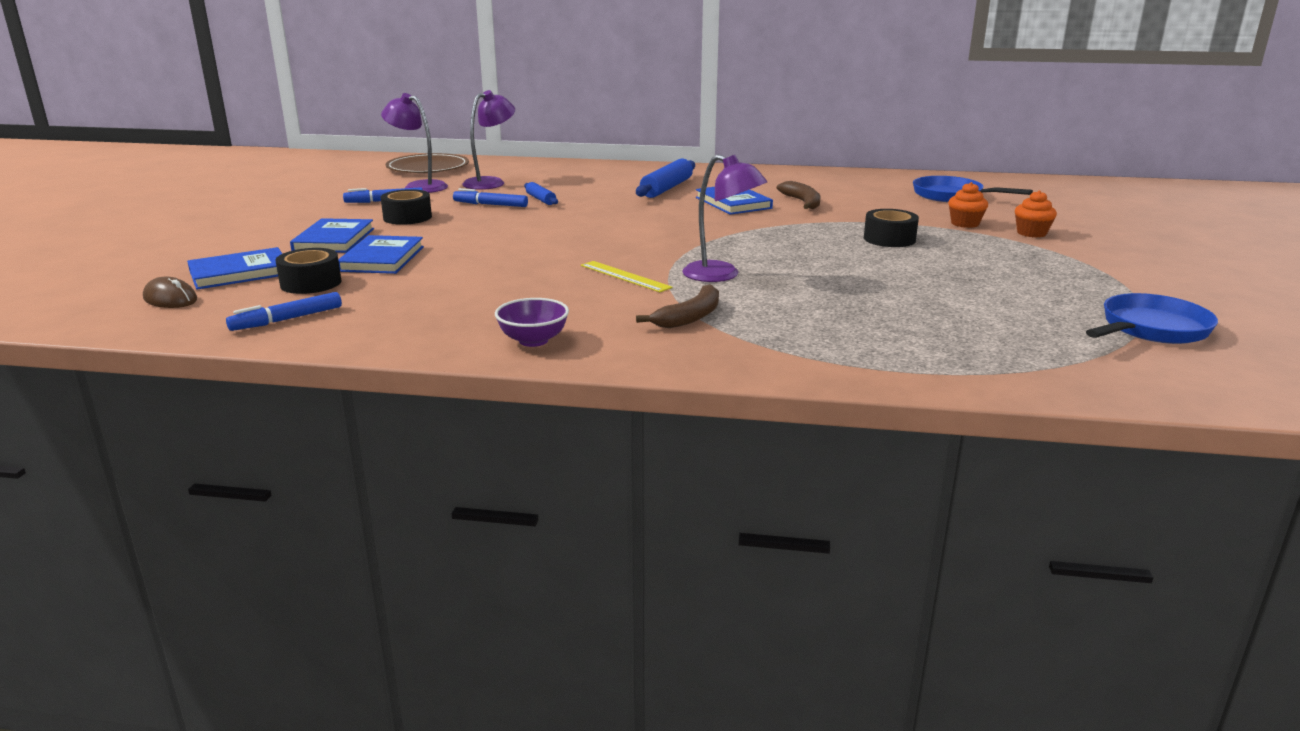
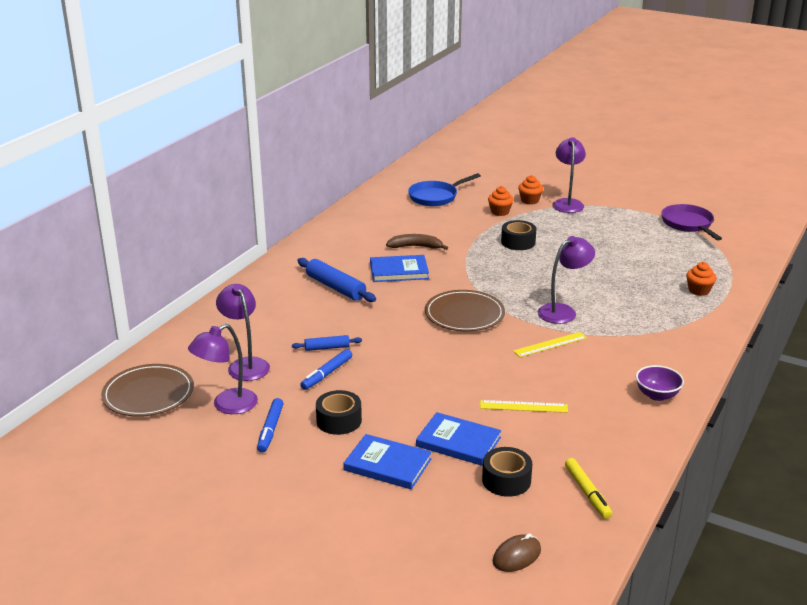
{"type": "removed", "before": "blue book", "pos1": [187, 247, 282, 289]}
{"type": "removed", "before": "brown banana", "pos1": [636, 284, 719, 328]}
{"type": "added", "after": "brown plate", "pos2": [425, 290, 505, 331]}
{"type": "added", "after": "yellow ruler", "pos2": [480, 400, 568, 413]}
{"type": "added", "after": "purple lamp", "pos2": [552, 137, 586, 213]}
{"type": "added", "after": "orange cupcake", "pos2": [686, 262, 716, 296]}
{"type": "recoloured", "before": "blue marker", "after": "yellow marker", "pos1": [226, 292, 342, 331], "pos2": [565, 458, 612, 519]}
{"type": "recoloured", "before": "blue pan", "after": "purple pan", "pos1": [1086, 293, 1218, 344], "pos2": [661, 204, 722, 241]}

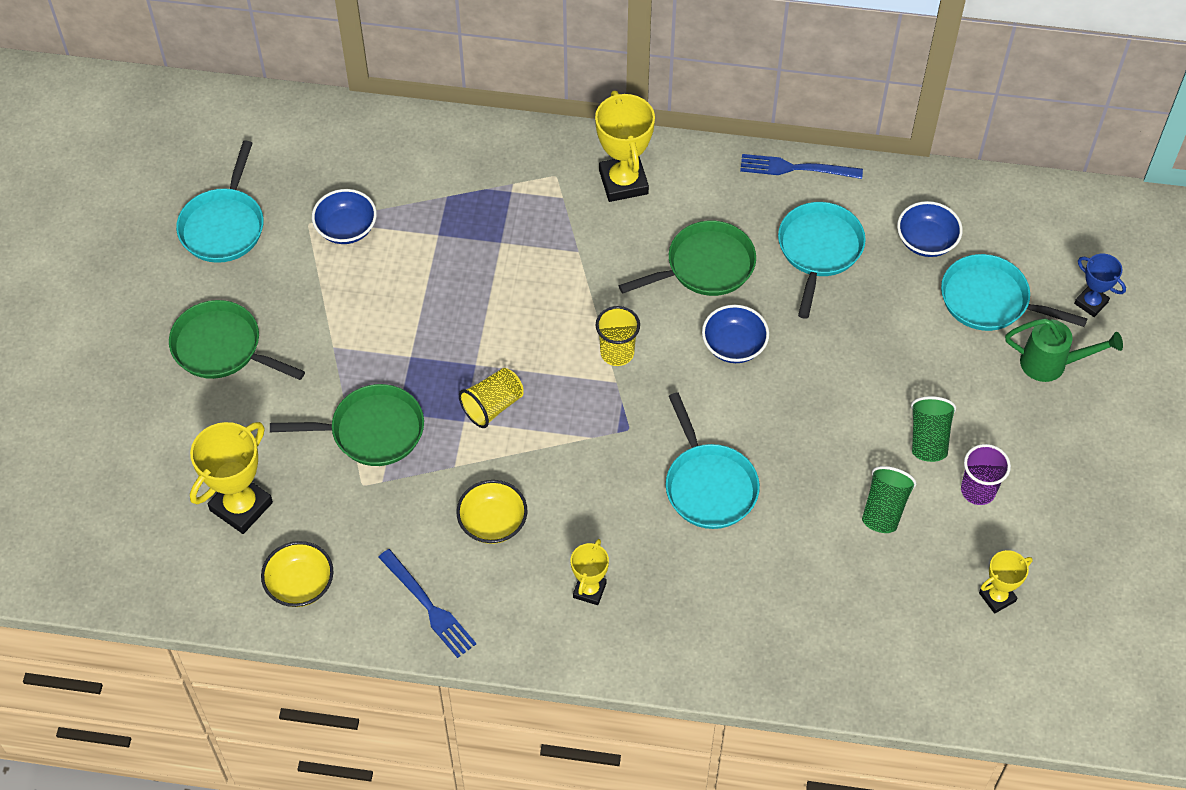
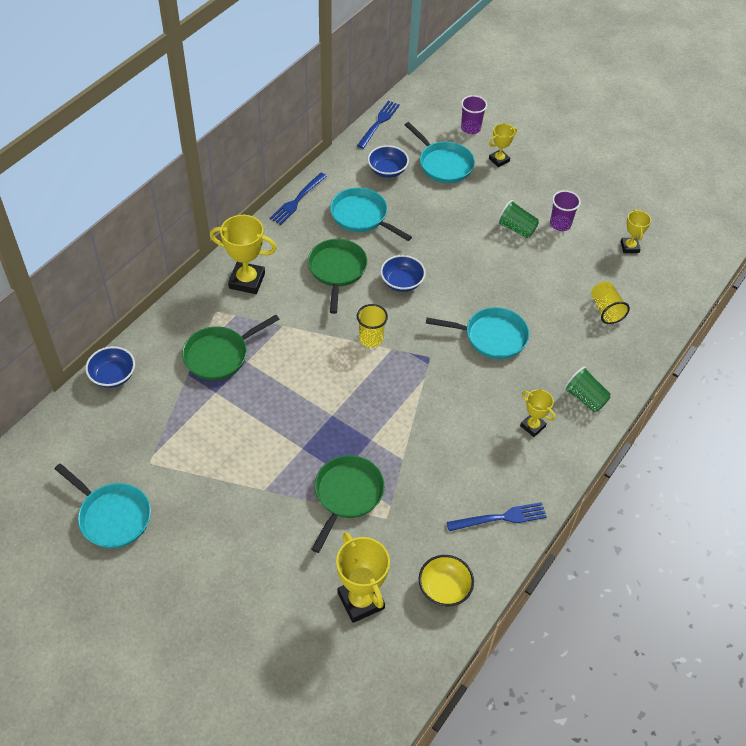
{"type": "removed", "before": "yellow bowl", "pos1": [456, 480, 528, 544]}
{"type": "added", "after": "blue fork", "pos2": [357, 101, 400, 149]}
{"type": "moved", "before": "green pan", "pos1": [169, 300, 305, 380], "pos2": [182, 315, 280, 380]}
{"type": "moved", "before": "blue bowl", "pos1": [312, 189, 377, 244], "pos2": [85, 346, 135, 388]}
{"type": "moved", "before": "yellow cup", "pos1": [459, 368, 523, 428], "pos2": [591, 281, 630, 324]}
{"type": "moved", "before": "green cup", "pos1": [862, 466, 916, 533], "pos2": [564, 367, 611, 412]}
{"type": "replaced", "before": "green watering can", "after": "yellow trophy", "pos1": [1005, 318, 1123, 382], "pos2": [489, 123, 517, 167]}
{"type": "replaced", "before": "blue trophy", "after": "purple cup", "pos1": [1074, 254, 1126, 317], "pos2": [461, 95, 487, 134]}
{"type": "turned", "before": "turquoise pan", "pos1": [941, 254, 1087, 331], "pos2": [405, 122, 475, 183], "turn": -90}

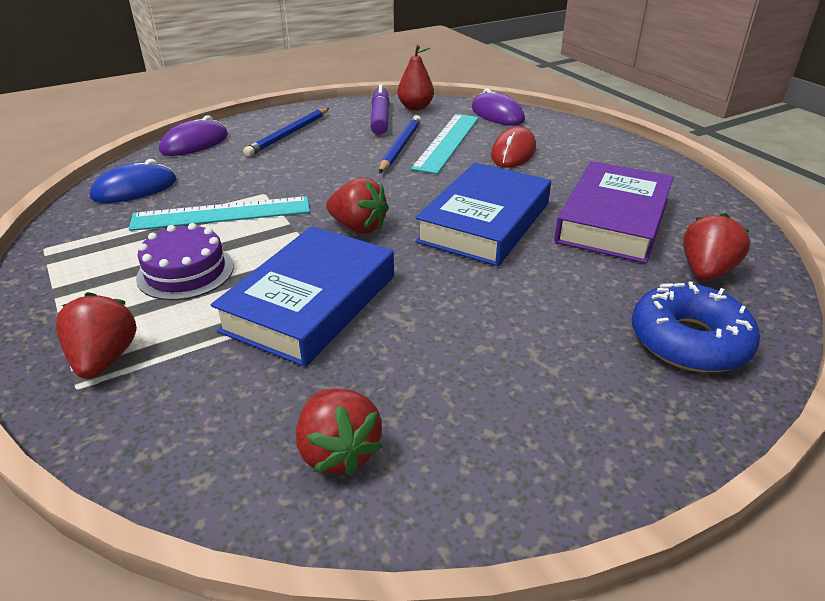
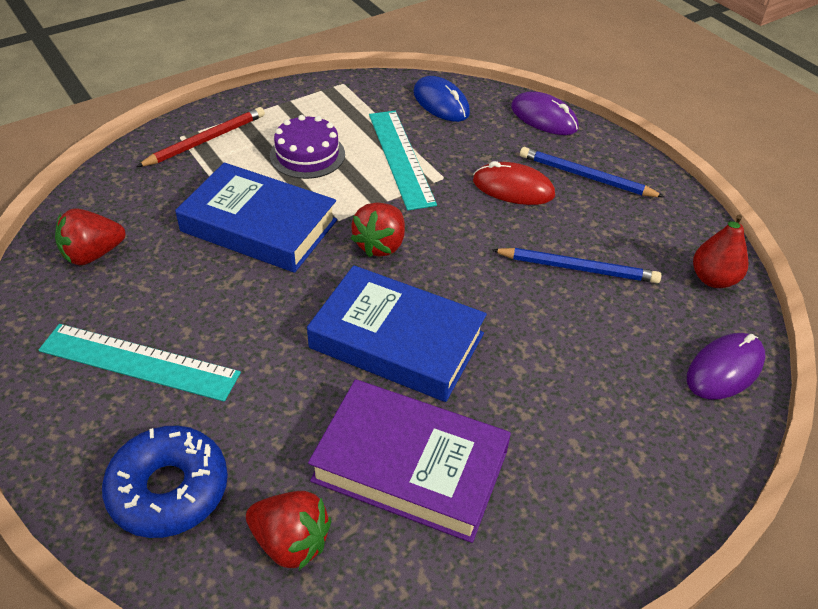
{"type": "removed", "before": "purple marker", "pos1": [370, 85, 390, 135]}
{"type": "moved", "before": "turquoise ruler", "pos1": [411, 114, 479, 174], "pos2": [39, 324, 241, 402]}
{"type": "moved", "before": "red mouse", "pos1": [491, 126, 536, 168], "pos2": [473, 161, 555, 205]}
{"type": "replaced", "before": "red strawberry", "after": "red pencil", "pos1": [56, 292, 137, 379], "pos2": [136, 107, 265, 167]}

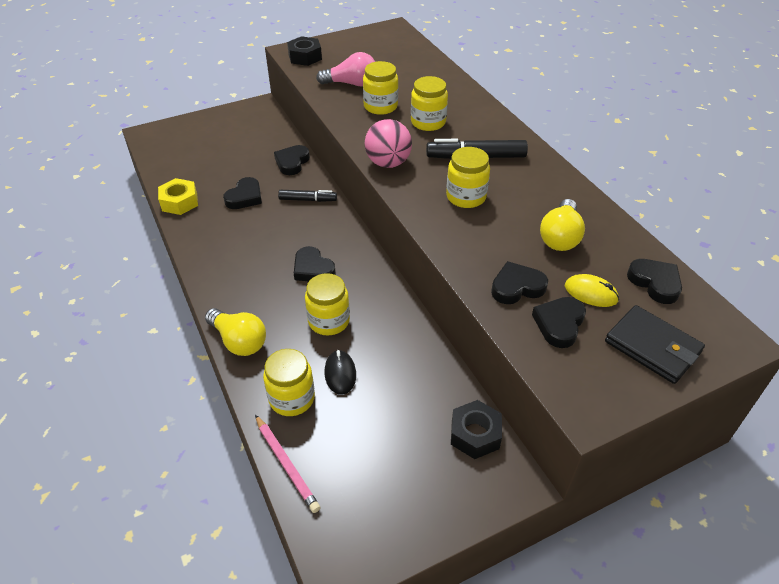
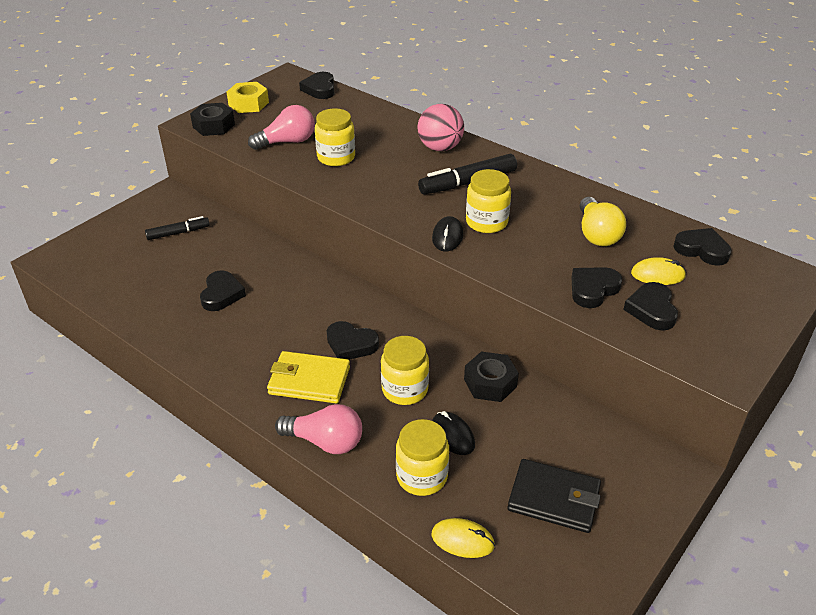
{"type": "removed", "before": "yellow jar", "pos1": [411, 76, 448, 131]}
{"type": "added", "after": "yellow wallet", "pos2": [267, 351, 350, 403]}
{"type": "added", "after": "black mouse", "pos2": [432, 216, 463, 252]}
{"type": "moved", "before": "yellow nut", "pos1": [158, 178, 198, 215], "pos2": [227, 82, 269, 113]}
{"type": "moved", "before": "black heart", "pos1": [274, 145, 310, 175], "pos2": [299, 72, 334, 99]}
{"type": "moved", "before": "black marker", "pos1": [278, 190, 337, 202], "pos2": [145, 216, 210, 240]}
{"type": "moved", "before": "pink ball", "pos1": [365, 119, 412, 168], "pos2": [418, 104, 464, 151]}
{"type": "moved", "before": "black nut", "pos1": [451, 400, 502, 459], "pos2": [464, 351, 519, 402]}
{"type": "moved", "before": "black wallet", "pos1": [605, 305, 705, 384], "pos2": [508, 459, 601, 533]}
{"type": "replaced", "before": "pink pencil", "after": "yellow mouse", "pos1": [255, 415, 321, 513], "pos2": [431, 518, 495, 558]}
{"type": "recoloured", "before": "yellow light bulb", "after": "pink light bulb", "pos1": [205, 308, 266, 356], "pos2": [275, 404, 362, 454]}

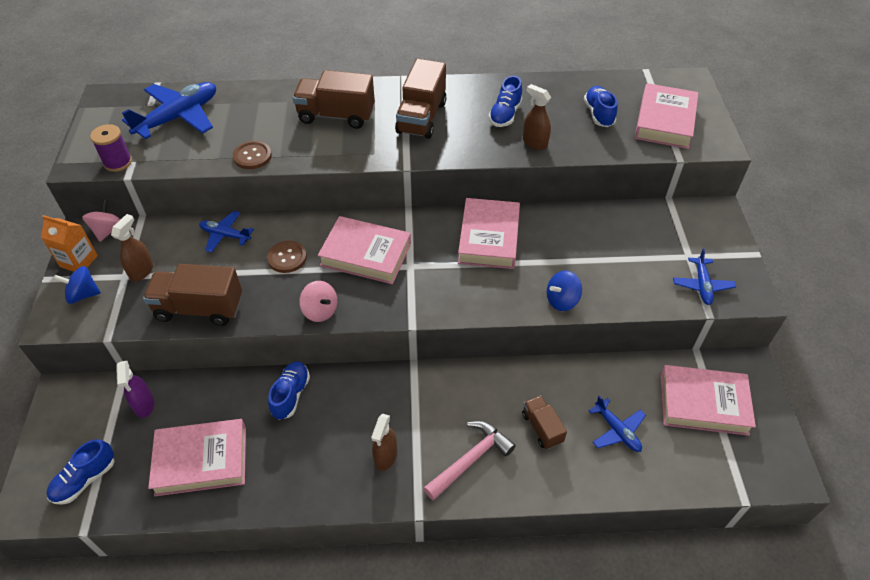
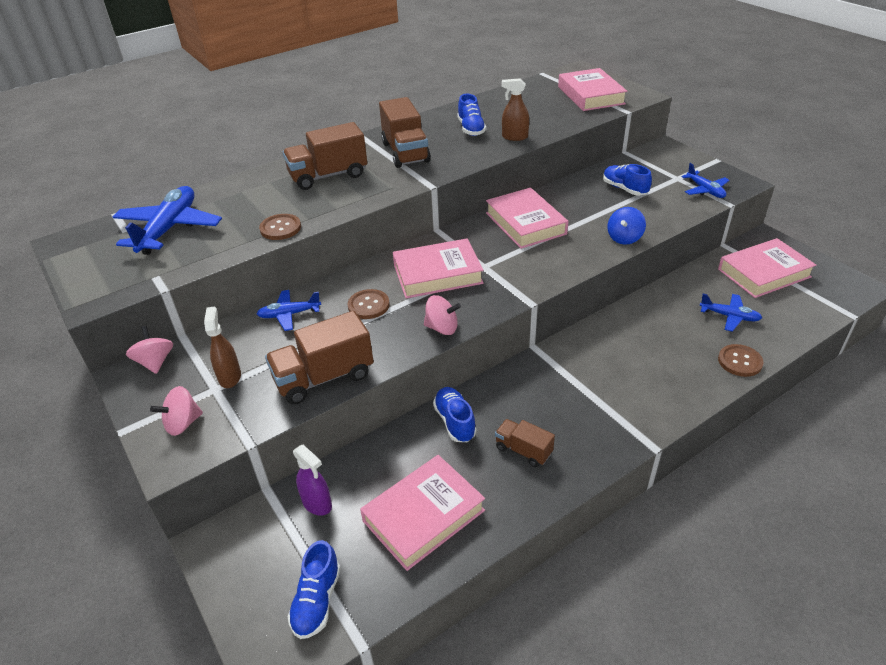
{"type": "removed", "before": "orange carton", "pos1": [41, 215, 98, 272]}
{"type": "removed", "before": "purple spool", "pos1": [90, 124, 132, 172]}
{"type": "removed", "before": "brown spray bottle", "pos1": [371, 414, 397, 471]}
{"type": "removed", "before": "pink hammer", "pos1": [423, 421, 516, 500]}
{"type": "added", "after": "brown button", "pos2": [718, 344, 764, 377]}
{"type": "moved", "before": "brown truck", "pos1": [522, 395, 567, 449], "pos2": [495, 419, 555, 467]}
{"type": "moved", "before": "blue shoe", "pos1": [584, 86, 618, 127], "pos2": [603, 164, 652, 196]}
{"type": "recoloured", "before": "blue spinning top", "after": "pink spinning top", "pos1": [53, 266, 101, 304], "pos2": [150, 386, 203, 436]}

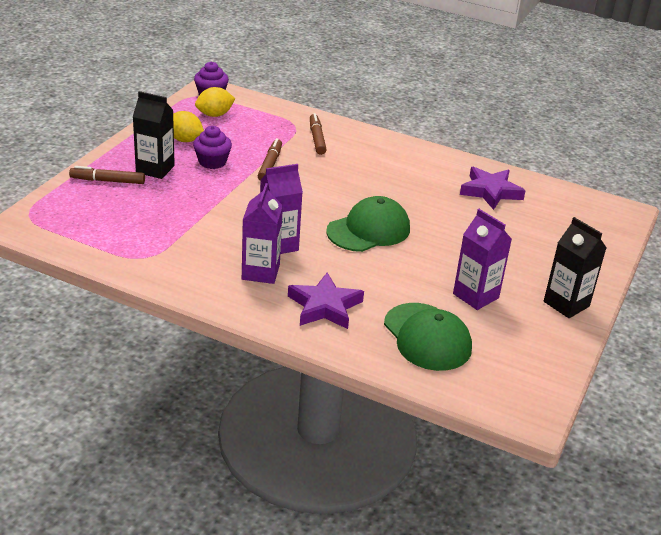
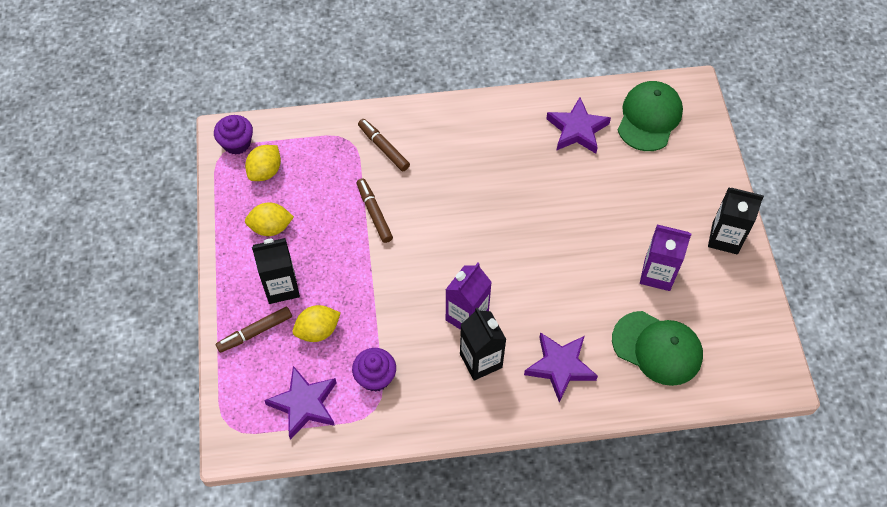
{"type": "added", "after": "purple star", "pos2": [264, 366, 337, 440]}
{"type": "added", "after": "yellow lemon", "pos2": [293, 305, 341, 342]}
{"type": "moved", "before": "purple cupcake", "pos1": [193, 126, 232, 169], "pos2": [352, 348, 396, 392]}
{"type": "moved", "before": "green cap", "pos1": [326, 196, 410, 252], "pos2": [618, 81, 683, 151]}
{"type": "recoloured", "before": "purple carton", "after": "black carton", "pos1": [242, 183, 283, 284], "pos2": [460, 307, 507, 381]}

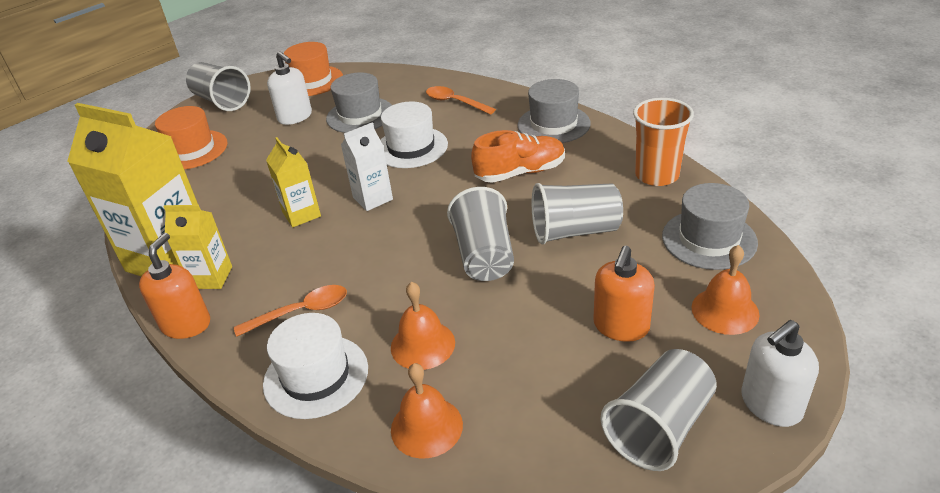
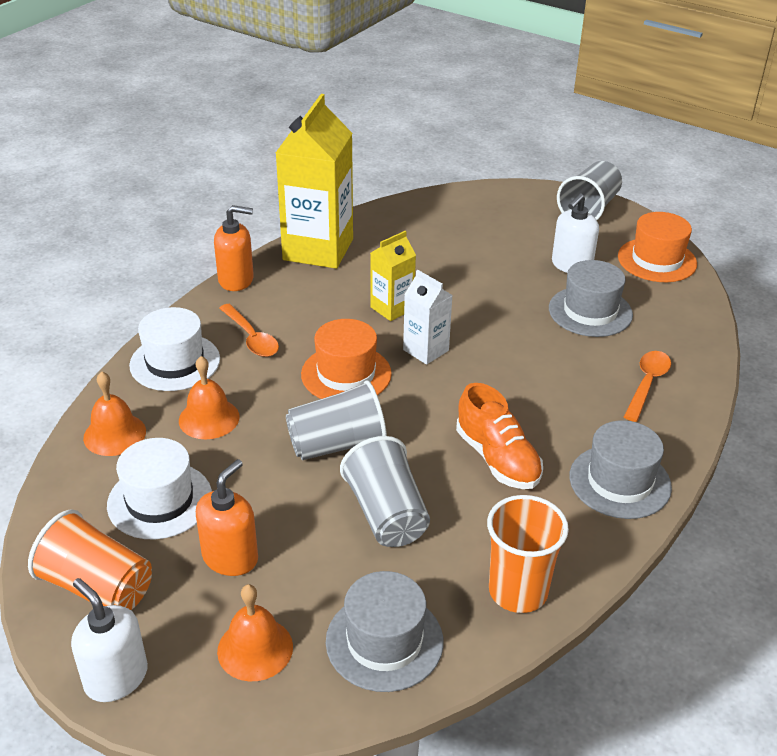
{"type": "removed", "before": "yellow carton", "pos1": [163, 205, 232, 289]}
{"type": "moved", "before": "orange hat", "pos1": [155, 106, 228, 169], "pos2": [301, 319, 392, 399]}
{"type": "moved", "before": "white hat", "pos1": [380, 102, 448, 168], "pos2": [107, 438, 212, 539]}
{"type": "recoloured", "before": "grey cup", "after": "orange cup", "pos1": [600, 349, 717, 471], "pos2": [28, 509, 152, 610]}
{"type": "turned", "before": "orange soap dispenser", "pos1": [593, 246, 655, 342], "pos2": [196, 459, 258, 576], "turn": 105}

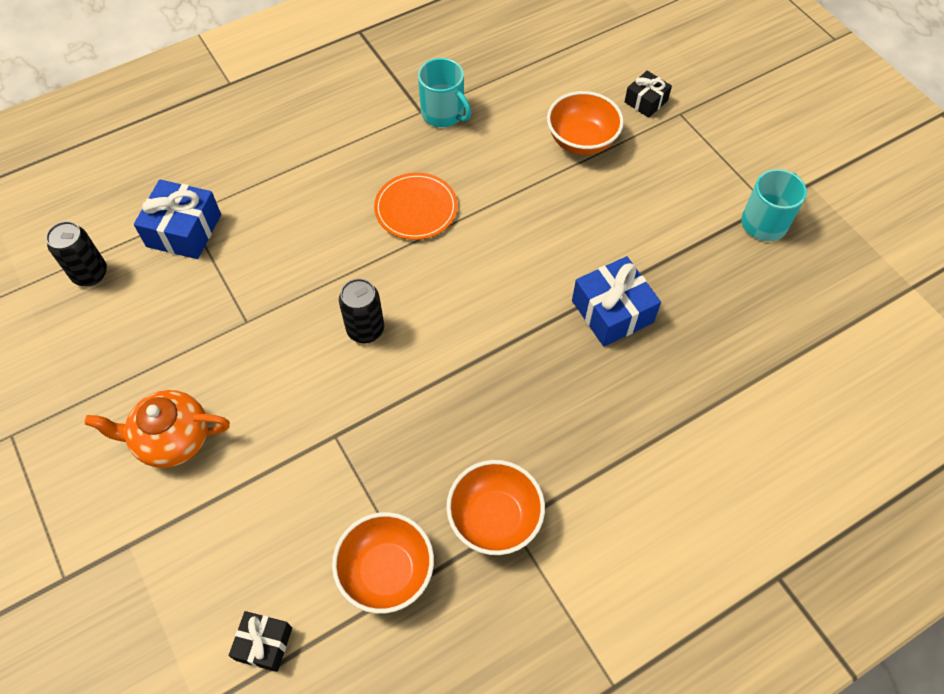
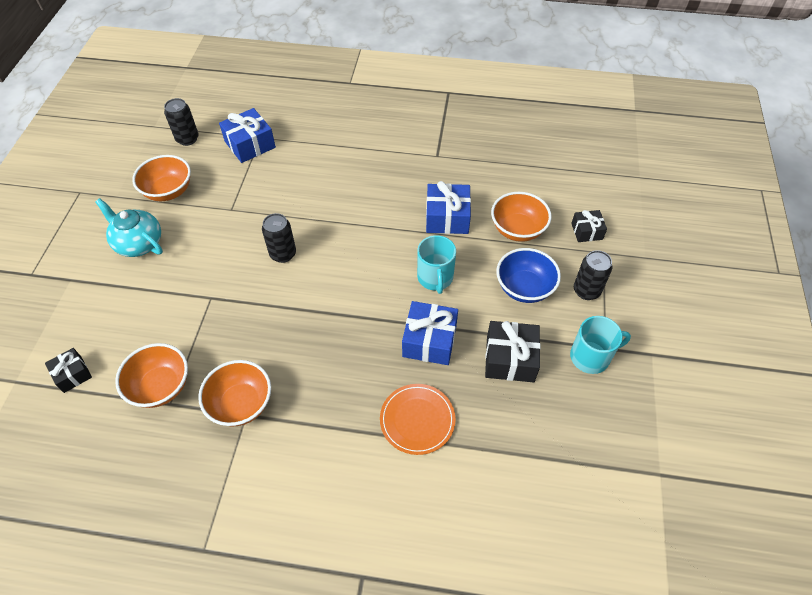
{"type": "added", "after": "orange bowl", "pos2": [132, 155, 191, 201]}
{"type": "added", "after": "blue gift", "pos2": [426, 181, 471, 234]}
{"type": "added", "after": "black gift", "pos2": [485, 321, 541, 382]}
{"type": "added", "after": "blue bowl", "pos2": [496, 248, 561, 303]}
{"type": "added", "after": "black can", "pos2": [574, 250, 612, 300]}
{"type": "moved", "before": "orange plate", "pos1": [374, 173, 458, 240], "pos2": [380, 384, 456, 455]}
{"type": "moved", "before": "turquoise mug", "pos1": [418, 58, 471, 127], "pos2": [417, 235, 456, 294]}
{"type": "recoloured", "before": "orange teapot", "after": "turquoise teapot", "pos1": [84, 390, 230, 468], "pos2": [95, 198, 163, 257]}

